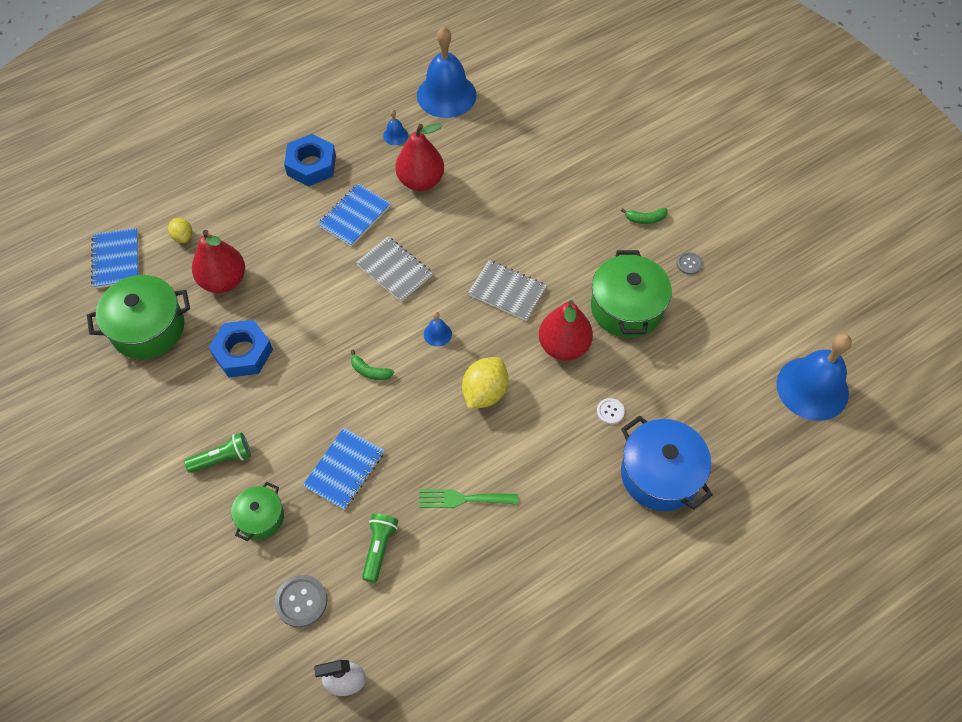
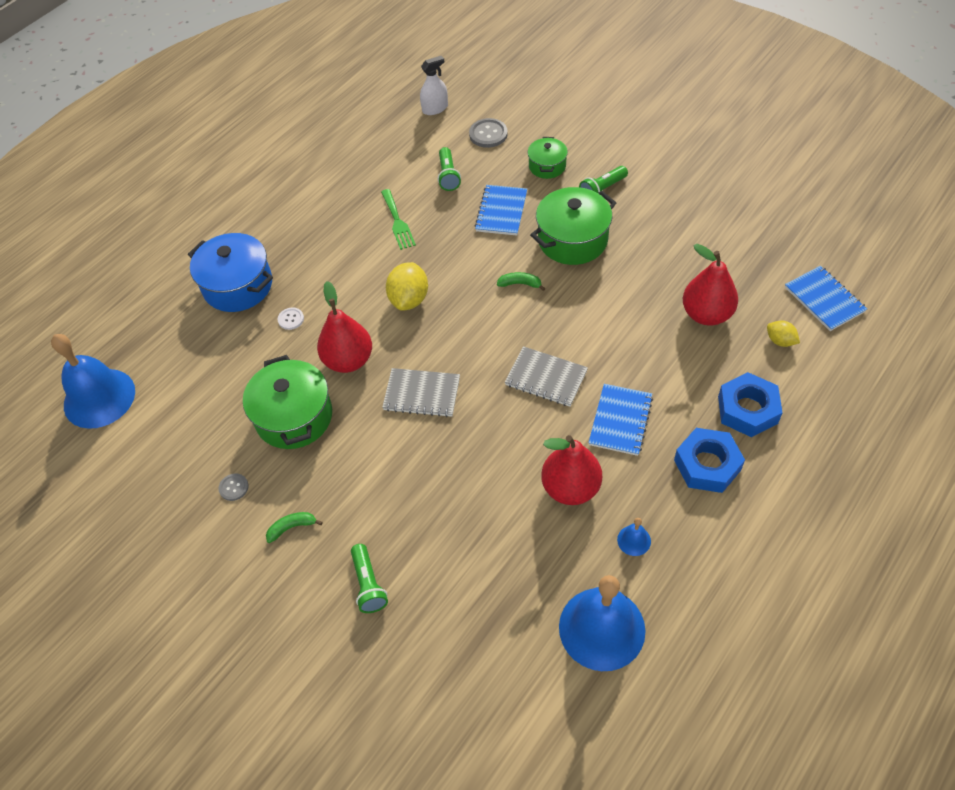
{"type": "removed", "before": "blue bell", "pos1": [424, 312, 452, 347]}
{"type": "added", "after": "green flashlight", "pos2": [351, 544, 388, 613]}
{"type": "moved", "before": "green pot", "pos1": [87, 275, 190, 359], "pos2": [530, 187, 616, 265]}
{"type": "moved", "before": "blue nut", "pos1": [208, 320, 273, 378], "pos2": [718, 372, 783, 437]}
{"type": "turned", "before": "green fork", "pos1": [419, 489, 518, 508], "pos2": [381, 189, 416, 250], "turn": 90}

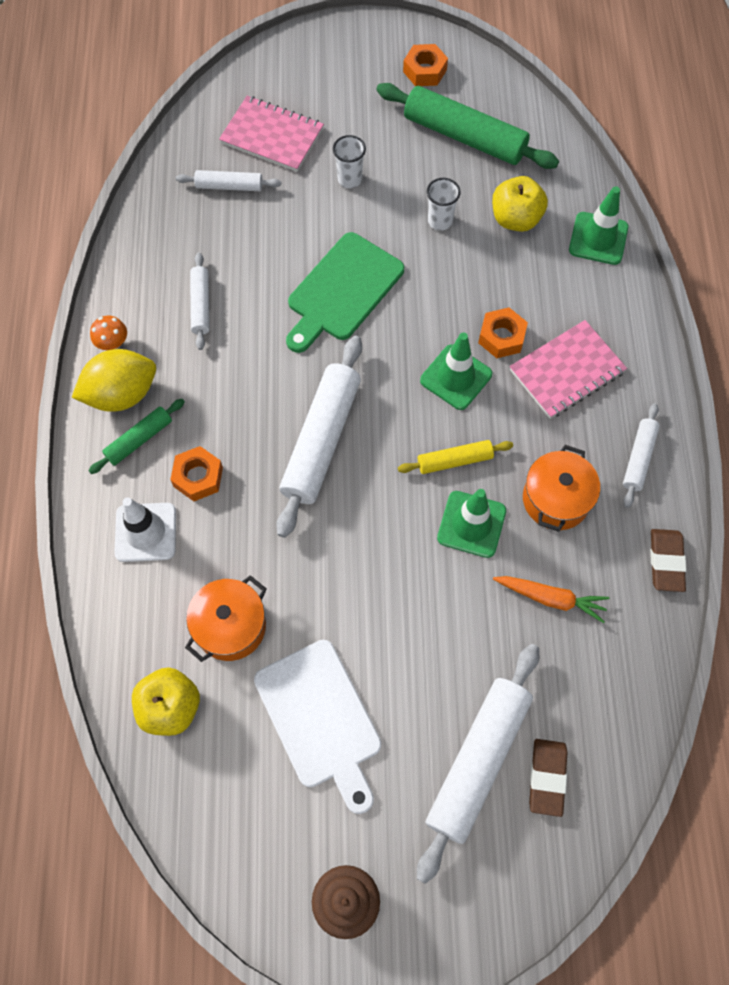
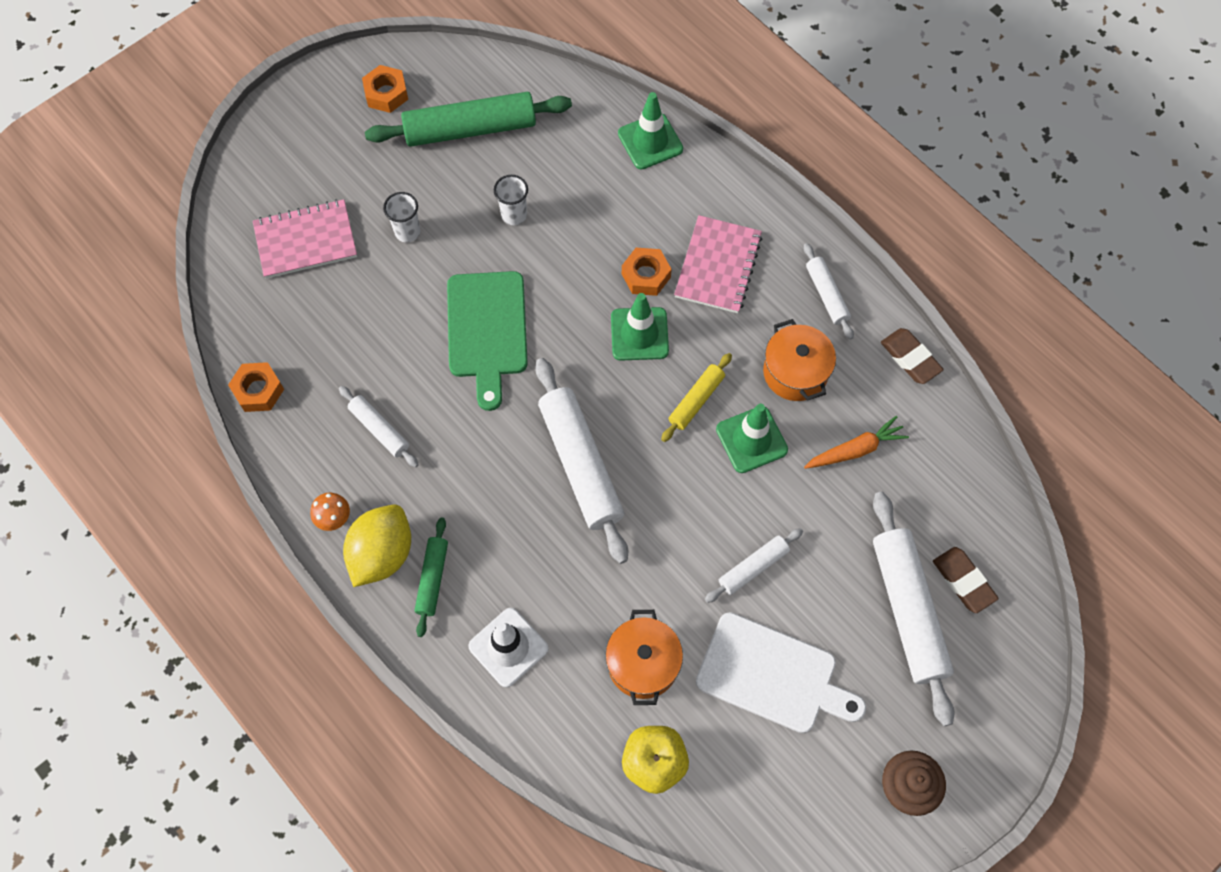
{"type": "removed", "before": "yellow apple", "pos1": [492, 176, 548, 232]}
{"type": "moved", "before": "orange nut", "pos1": [170, 446, 223, 501], "pos2": [228, 362, 284, 412]}
{"type": "moved", "before": "white rolling pin", "pos1": [176, 170, 281, 191], "pos2": [705, 528, 803, 603]}

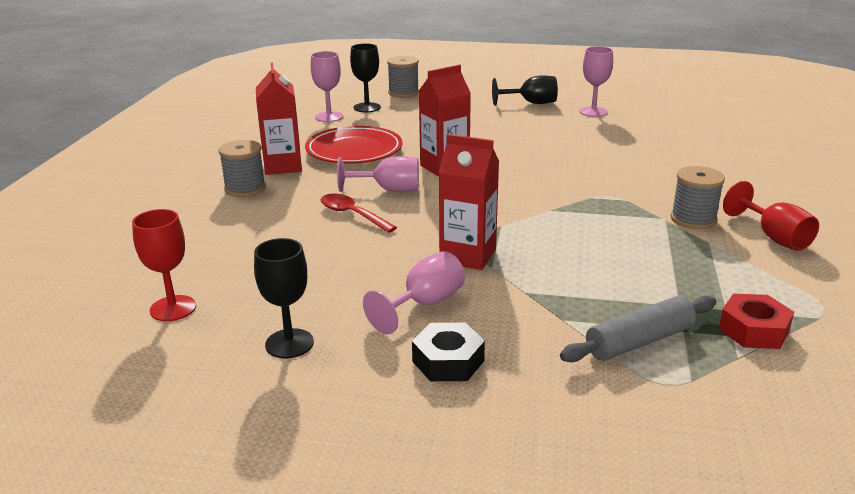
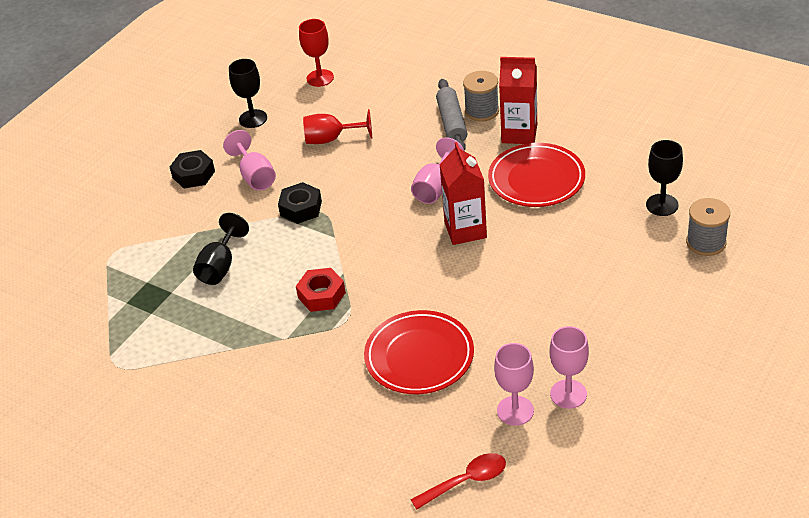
{"type": "removed", "before": "grey spool", "pos1": [671, 166, 725, 229]}
{"type": "added", "after": "red plate", "pos2": [364, 310, 474, 394]}
{"type": "moved", "before": "pink goblet", "pos1": [311, 51, 343, 122], "pos2": [494, 343, 534, 426]}
{"type": "moved", "before": "red spoon", "pos1": [320, 194, 397, 233], "pos2": [411, 453, 506, 510]}
{"type": "moved", "before": "black goblet", "pos1": [492, 75, 558, 106], "pos2": [193, 213, 249, 285]}
{"type": "moved", "before": "grey rolling pin", "pos1": [560, 295, 716, 362], "pos2": [436, 79, 468, 151]}
{"type": "moved", "before": "red nut", "pos1": [719, 294, 794, 349], "pos2": [296, 268, 346, 312]}
{"type": "moved", "before": "red goblet", "pos1": [723, 181, 819, 251], "pos2": [303, 109, 372, 144]}
{"type": "replaced", "before": "red carton", "after": "black nut", "pos1": [439, 134, 499, 270], "pos2": [278, 182, 322, 224]}

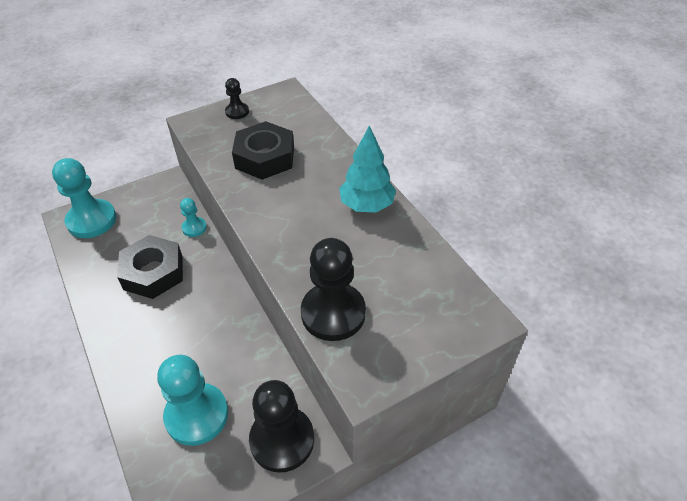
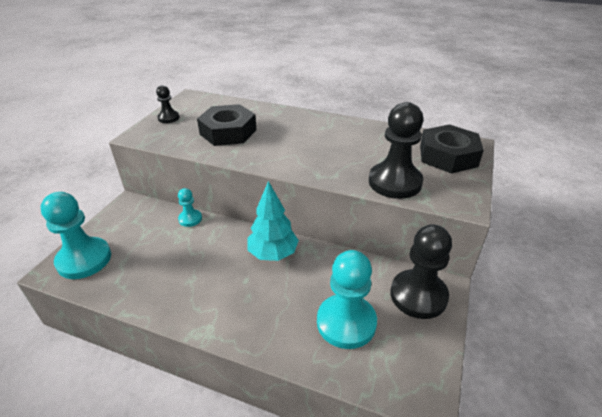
{"type": "moved", "before": "black nut", "pos1": [117, 235, 183, 299], "pos2": [420, 124, 484, 174]}
{"type": "moved", "before": "turquoise tree", "pos1": [339, 125, 396, 213], "pos2": [247, 181, 299, 261]}

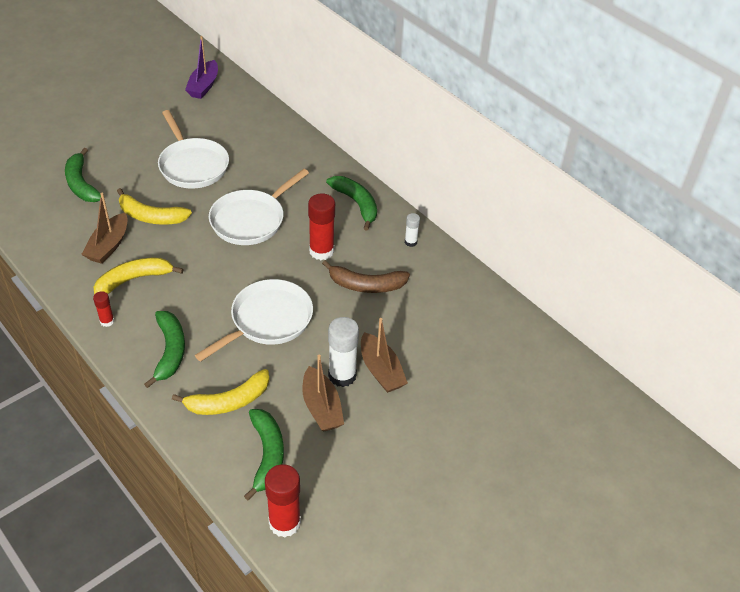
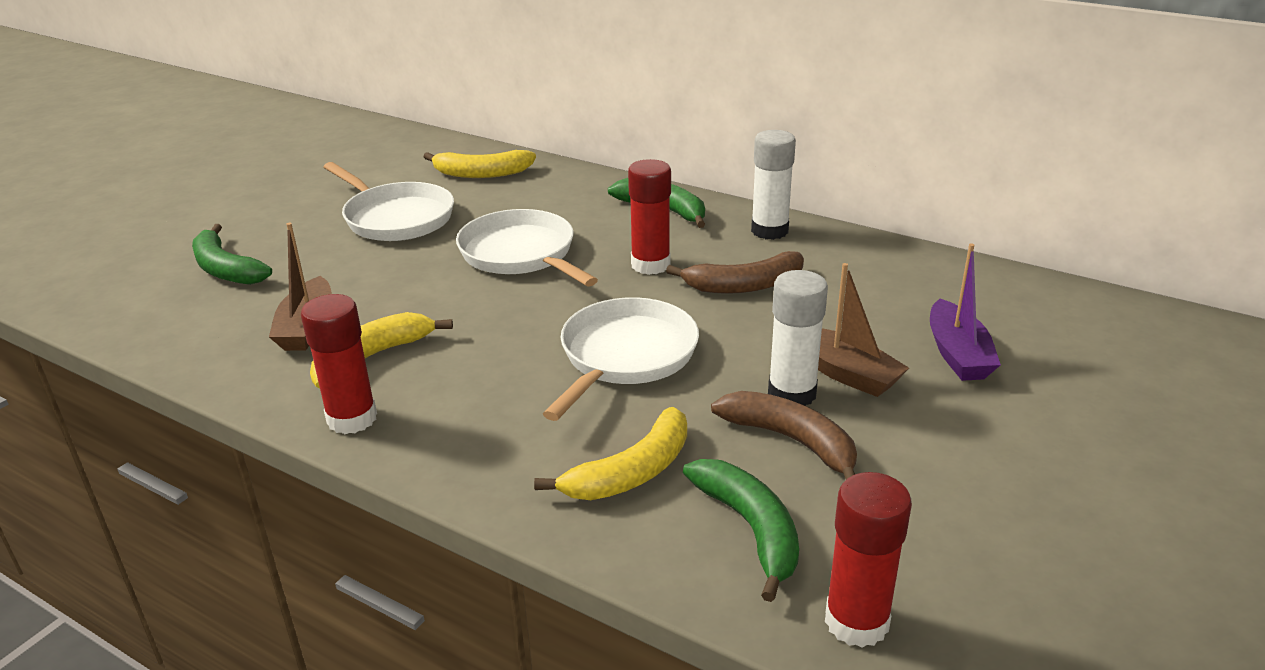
{"type": "removed", "before": "green banana", "pos1": [144, 311, 185, 388]}
{"type": "moved", "before": "yellow banana", "pos1": [117, 188, 192, 225], "pos2": [423, 150, 536, 178]}
{"type": "moved", "before": "purple boat", "pos1": [185, 36, 218, 99], "pos2": [930, 244, 1001, 381]}
{"type": "replaced", "before": "brown boat", "after": "brown banana", "pos1": [302, 354, 344, 432], "pos2": [711, 391, 857, 479]}
{"type": "turned", "before": "white pan", "pos1": [209, 169, 309, 245], "pos2": [456, 209, 598, 286], "turn": 120}
{"type": "resized", "before": "red glue stick", "pos1": [93, 291, 114, 327], "pos2": [301, 294, 377, 434], "scale": 1.92}
{"type": "resized", "before": "white glue stick", "pos1": [405, 213, 420, 247], "pos2": [751, 130, 796, 240], "scale": 1.92}

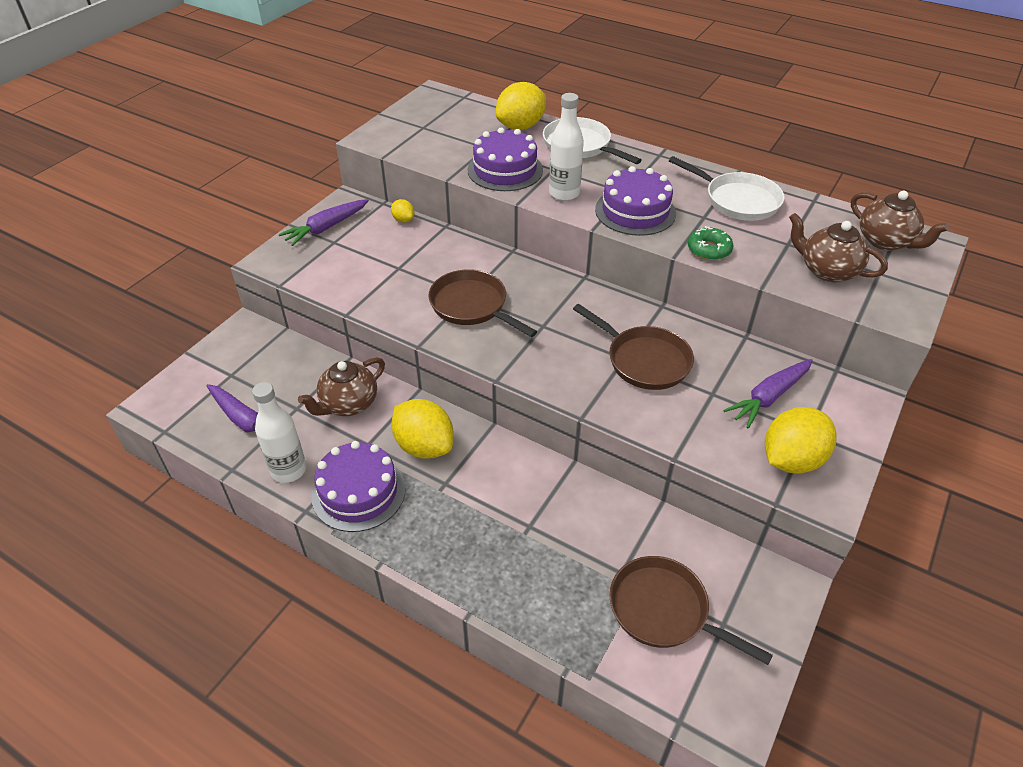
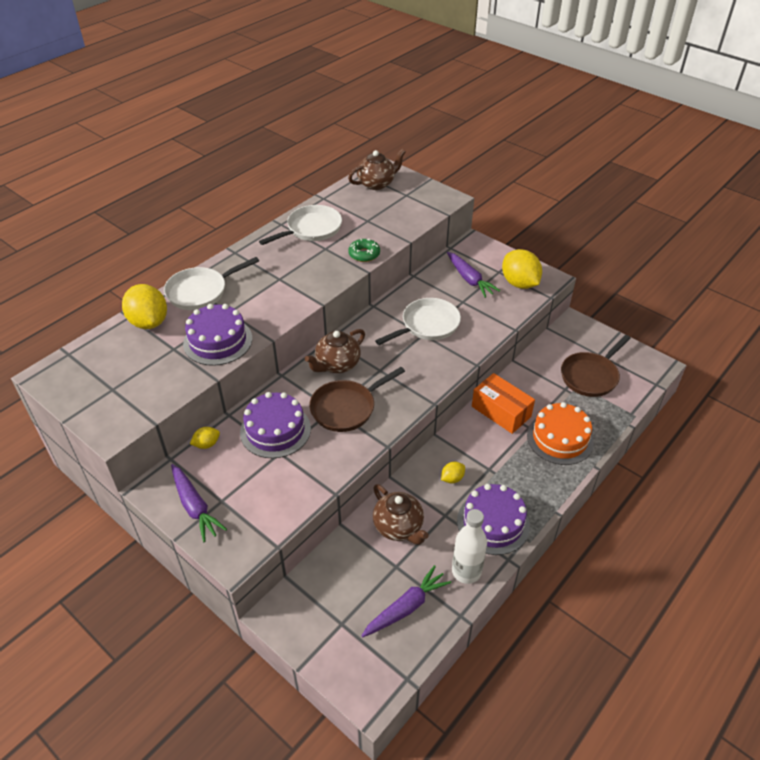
{"type": "removed", "before": "white bottle", "pos1": [549, 93, 584, 201]}
{"type": "added", "after": "orange box", "pos2": [472, 373, 535, 434]}
{"type": "added", "after": "orange cake", "pos2": [527, 402, 594, 465]}
{"type": "moved", "before": "purple cake", "pos1": [595, 166, 676, 236], "pos2": [240, 392, 311, 458]}
{"type": "moved", "before": "brown teapot", "pos1": [789, 213, 888, 283], "pos2": [305, 329, 365, 373]}
{"type": "recoloured", "before": "brown pan", "after": "white pan", "pos1": [573, 304, 694, 390], "pos2": [375, 298, 461, 345]}
{"type": "resized", "before": "yellow lemon", "pos1": [391, 399, 454, 459], "pos2": [441, 462, 465, 483], "scale": 0.48}

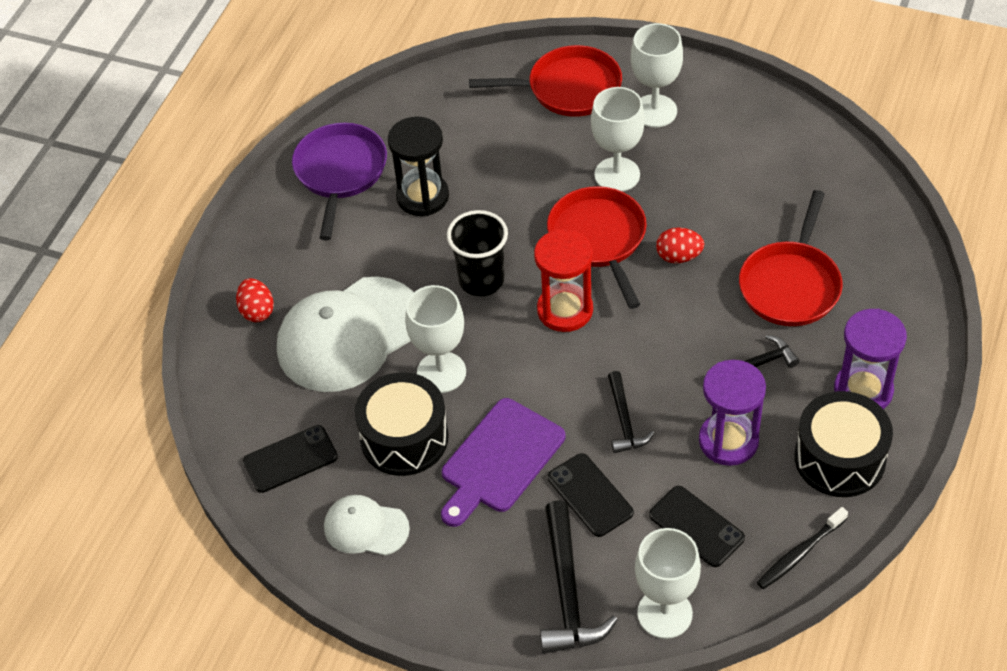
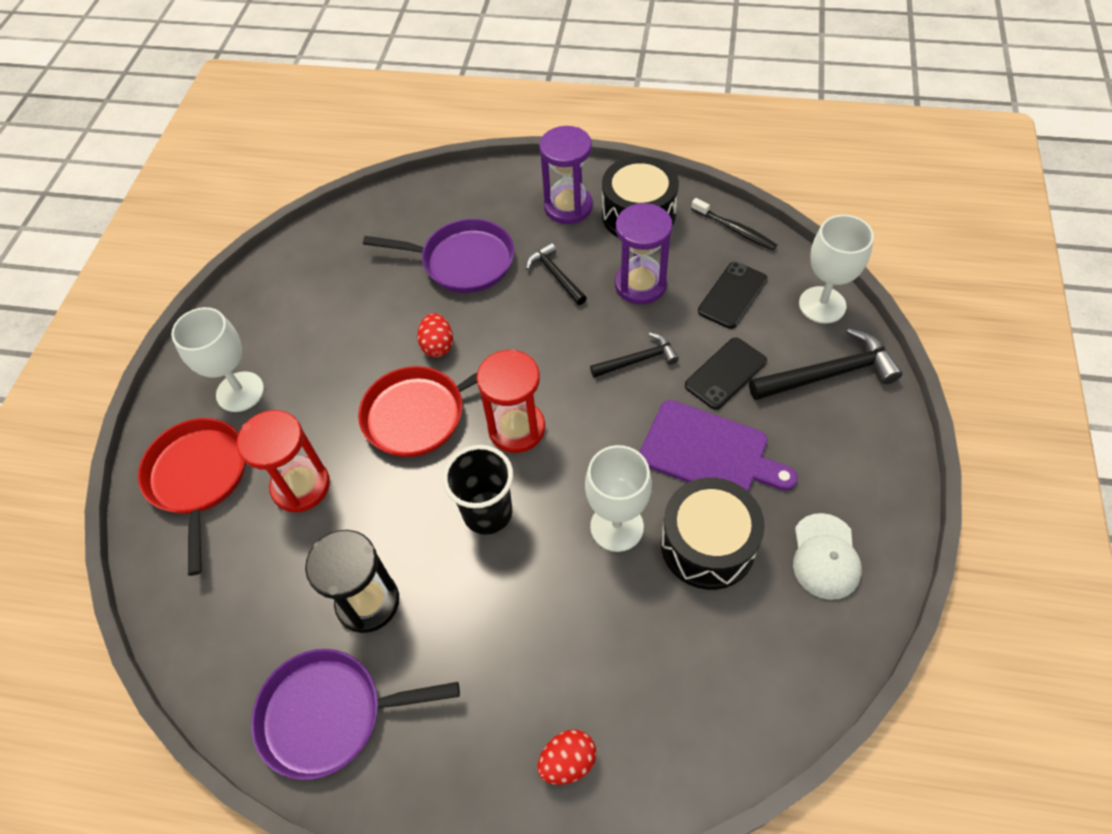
{"type": "removed", "before": "black phone", "pos1": [243, 425, 338, 493]}
{"type": "removed", "before": "white cap", "pos1": [277, 277, 414, 392]}
{"type": "removed", "before": "white goblet", "pos1": [591, 87, 645, 192]}
{"type": "added", "after": "red hourglass", "pos2": [237, 410, 330, 512]}
{"type": "recoloured", "before": "red pan", "after": "purple pan", "pos1": [739, 190, 843, 326], "pos2": [363, 219, 514, 293]}

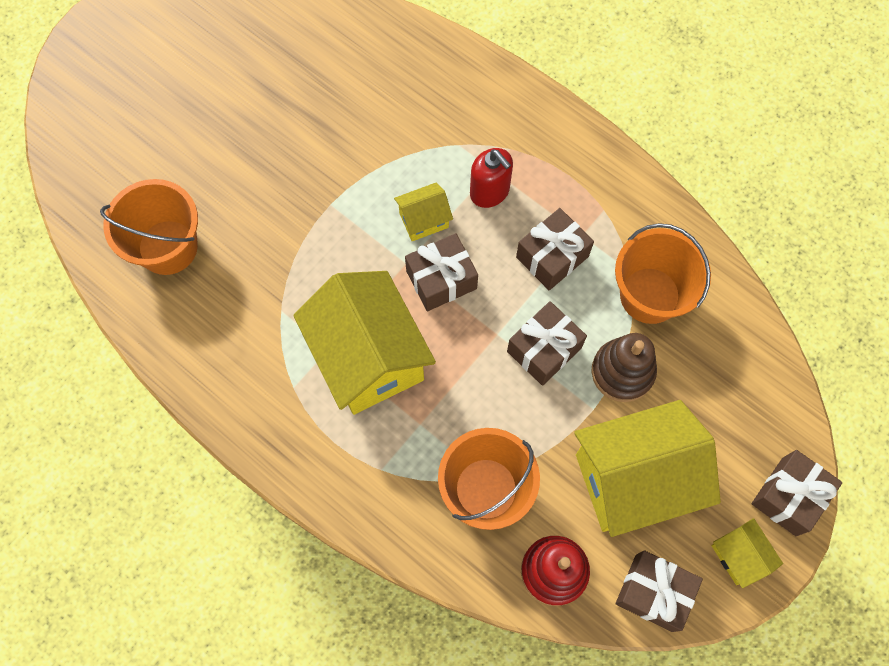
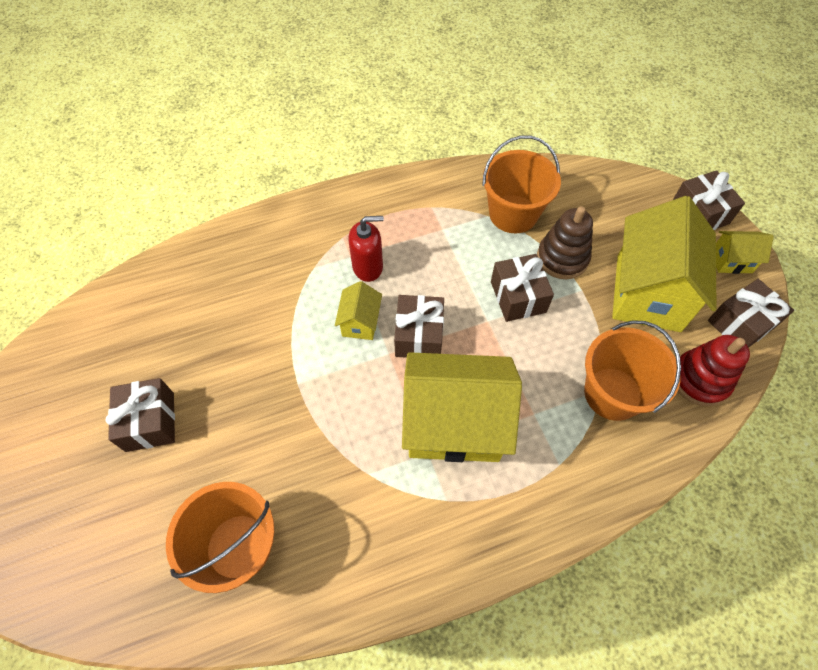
{"type": "moved", "before": "brown gift", "pos1": [516, 208, 594, 290], "pos2": [106, 378, 175, 452]}

